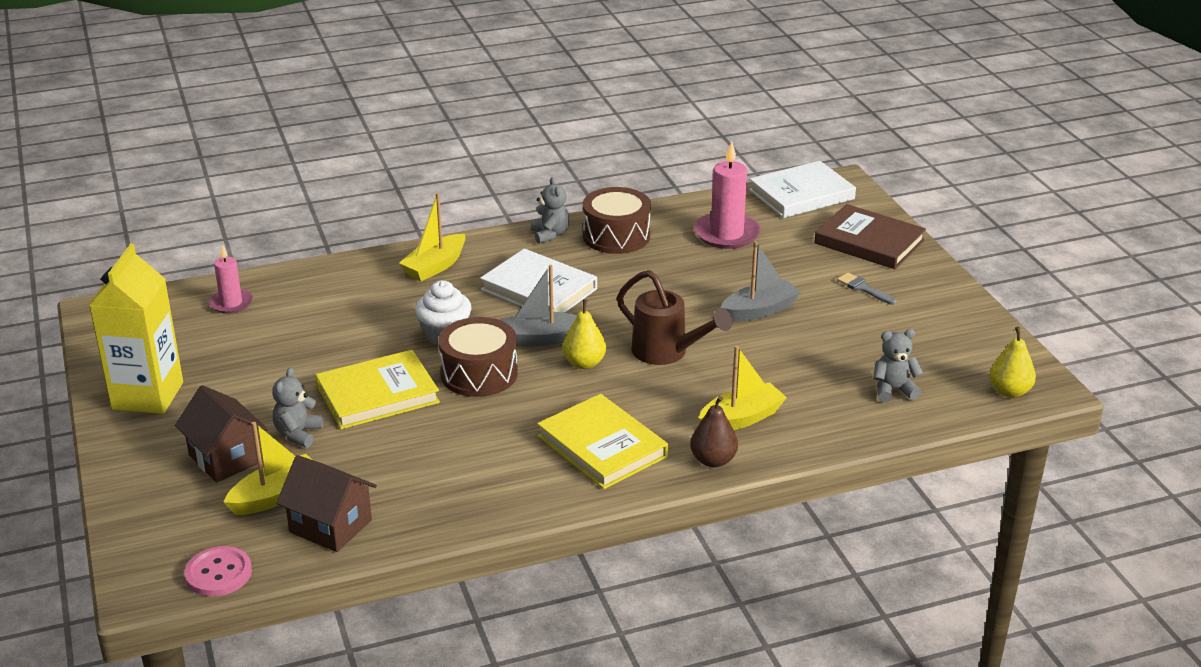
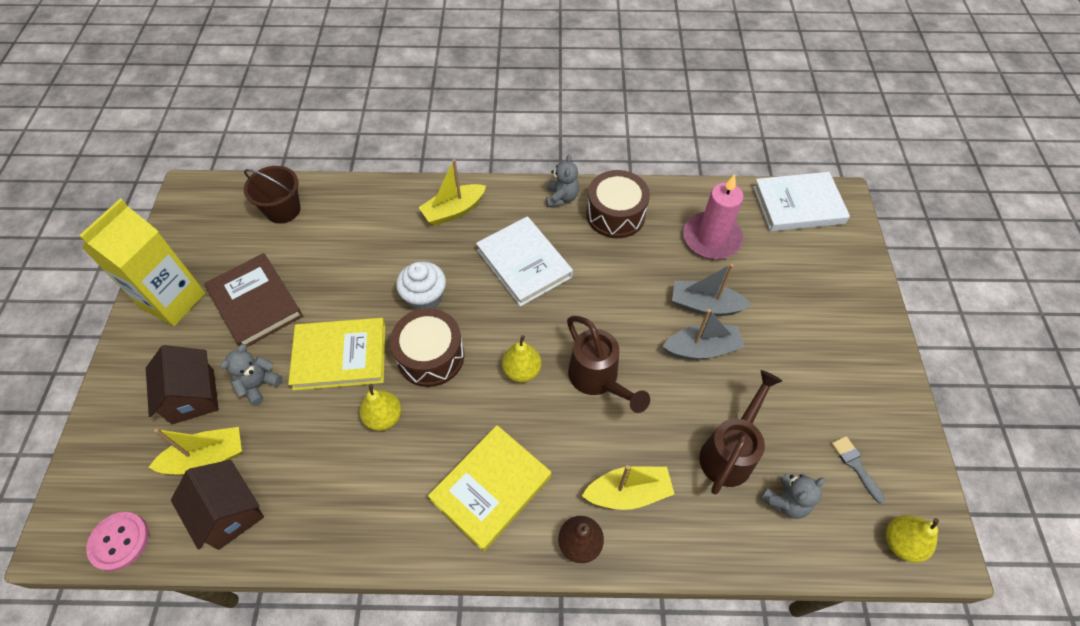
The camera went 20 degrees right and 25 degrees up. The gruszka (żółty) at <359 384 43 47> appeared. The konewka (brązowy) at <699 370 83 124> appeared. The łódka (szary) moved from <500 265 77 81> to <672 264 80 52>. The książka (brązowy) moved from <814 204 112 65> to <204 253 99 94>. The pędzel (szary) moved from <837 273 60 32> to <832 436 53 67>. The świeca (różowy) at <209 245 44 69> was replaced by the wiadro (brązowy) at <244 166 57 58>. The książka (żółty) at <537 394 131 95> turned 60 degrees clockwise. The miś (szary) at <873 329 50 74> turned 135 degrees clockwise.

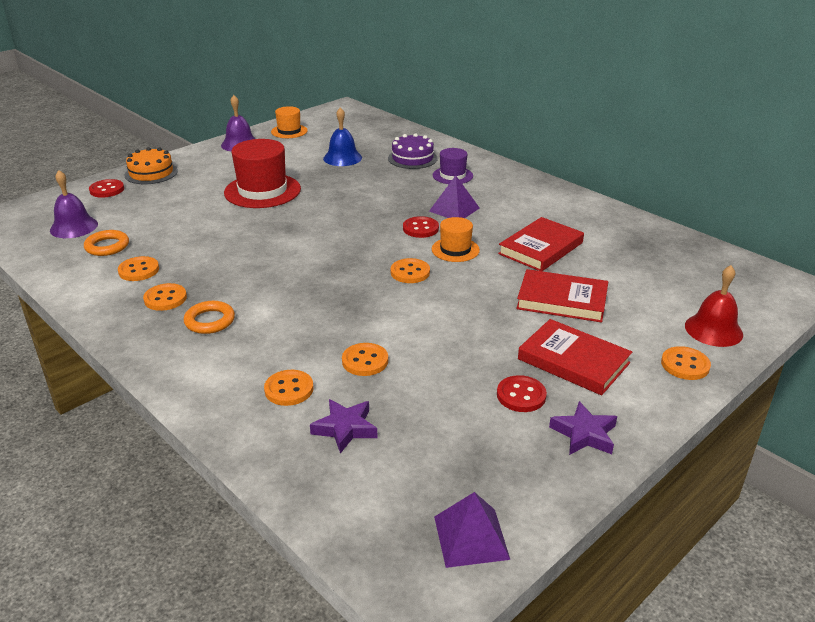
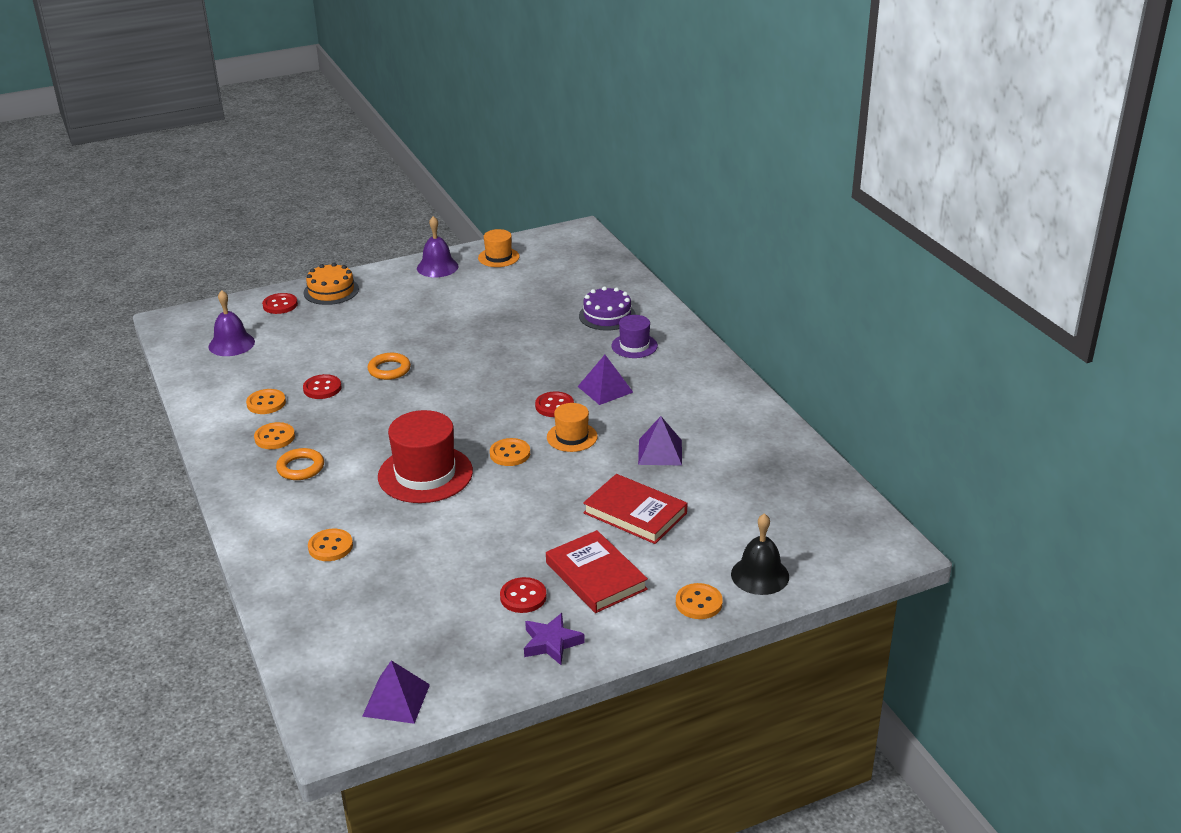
The camera went 20 degrees right and 0 degrees up. The gwiazda (fioletowy) at <310 399 68 55> disappeared. The dzwonek (niebieski) at <323 107 39 59> disappeared. The guzik (pomarańczowy) at <342 343 46 33> disappeared. The guzik (czerwony) at <303 374 38 25> appeared. The pierścień (pomarańczowy) moved from <84 230 45 26> to <367 353 44 27>. The kapelusz (czerwony) moved from <224 139 77 69> to <378 410 95 93>. The książka (czerwony) at <498 217 86 54> was replaced by the piramida (fioletowy) at <638 416 44 50>. The dzwonek (czerwony) at <685 265 58 82> became the dzwonek (czarny) at <731 513 58 82>.

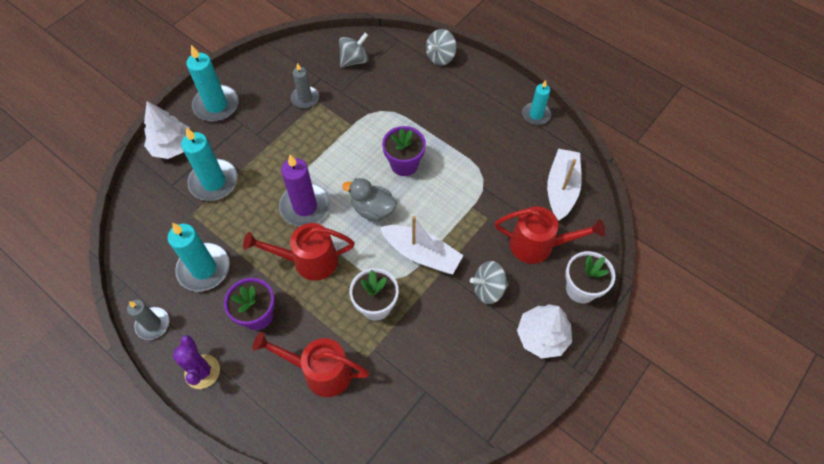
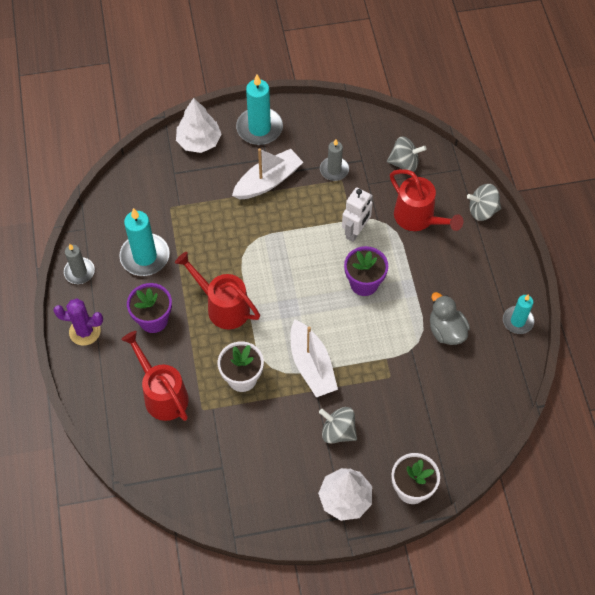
The camera went 40 degrees right and 0 degrees up. The świeca (turkusowy) at <181 127 57 74> disappeared. The świeca (fioletowy) at <279 155 51 71> disappeared. The robot (biały) at <342 187 31 55> appeared. The kaczka (szary) moved from <342 178 55 44> to <430 292 40 53>. The konewka (czerwony) moved from <495 206 110 58> to <390 169 73 62>. The łódka (biały) moved from <547 149 35 72> to <232 148 71 51>. The kaktus (fioletowy) at <173 335 47 54> turned 75 degrees clockwise.

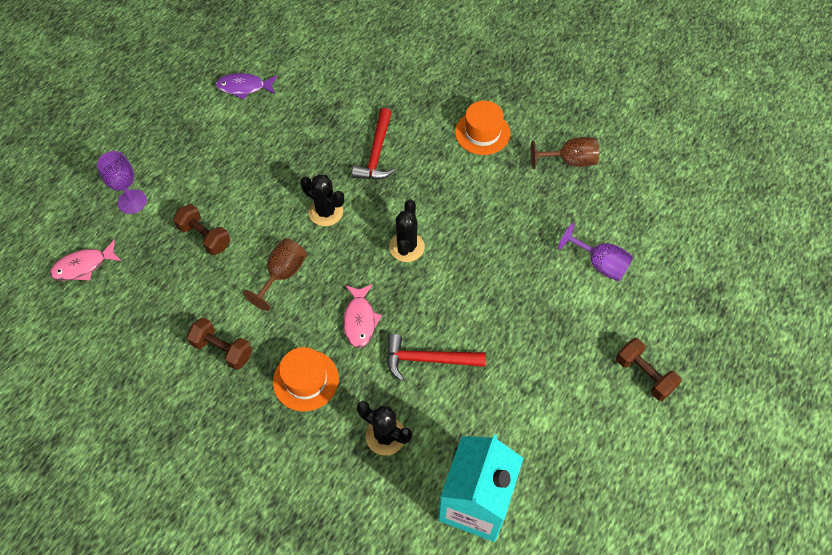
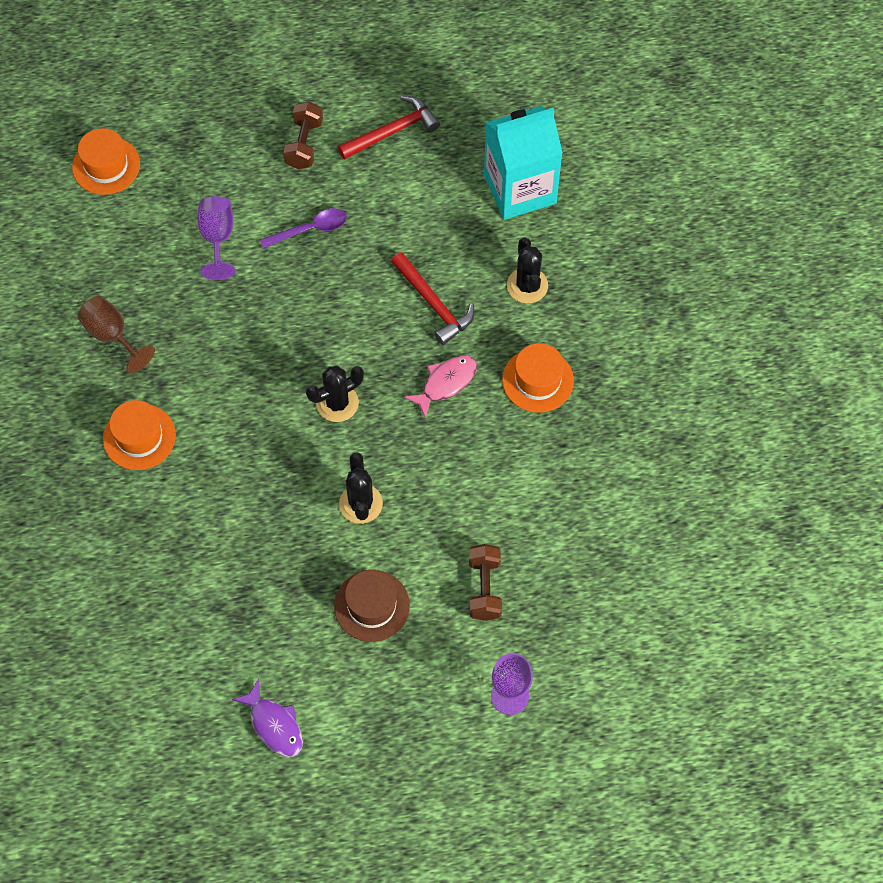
The camera went 130 degrees left and 5 degrees up. The ryba (różowy) at <50 240 71 41> disappeared. The hantel (brązowy) at <186 317 66 53> disappeared. The kielich (brązowy) at <243 238 64 73> disappeared. The kapelusz (pomarańczowy) at <72 128 68 67> appeared. The łyżka (fioletowy) at <260 208 87 41> appeared. The kapelusz (brązowy) at <334 570 76 72> appeared. The młotek (czerwony) moved from <352 108 44 72> to <338 96 102 64>.

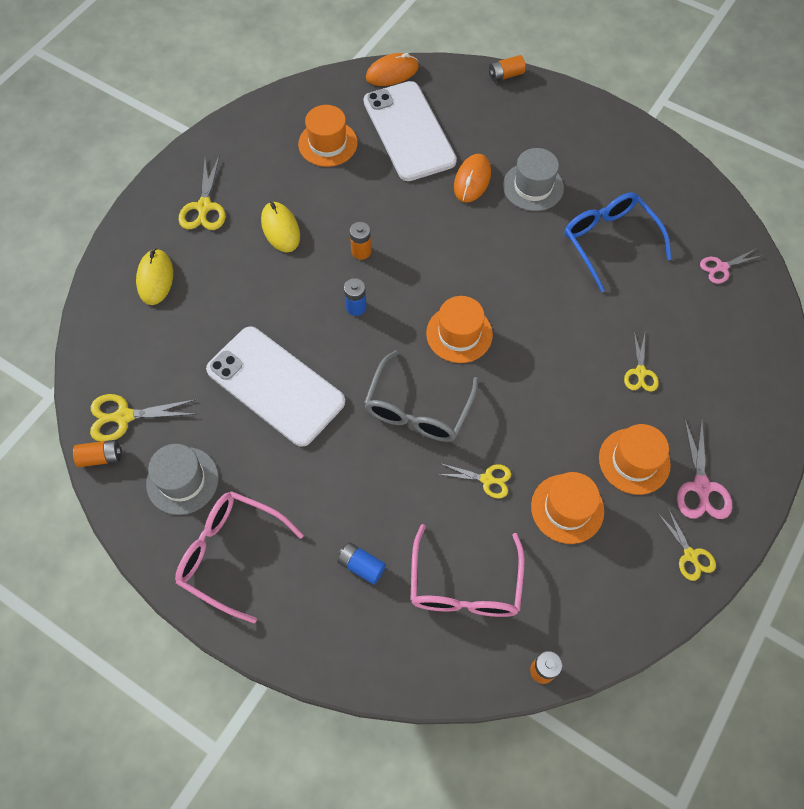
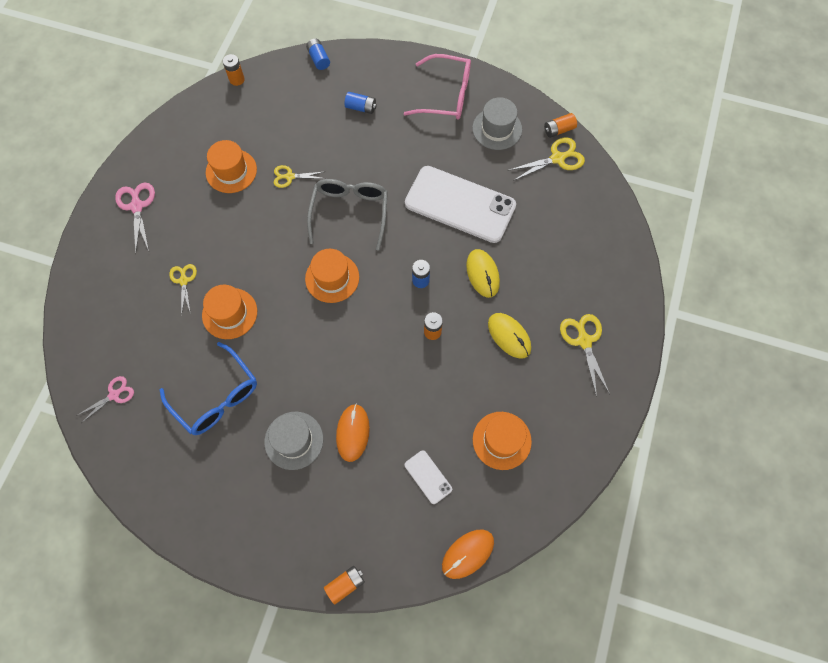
The camera went 165 degrees right and 5 degrees up. The okulary (różowy) at <411 524 114 93> disappeared. The nożyczki (żółty) at <658 508 58 73> disappeared. The bateria (niebieski) at <306 39 24 31> appeared. The myszka (żółty) moved from <136 248 37 57> to <466 249 34 49>. The kapelusz (pomarańczowy) moved from <599 424 72 71> to <202 285 55 54>. The telefon (biały) at <364 81 93 100> changed to 0.42 times the size.

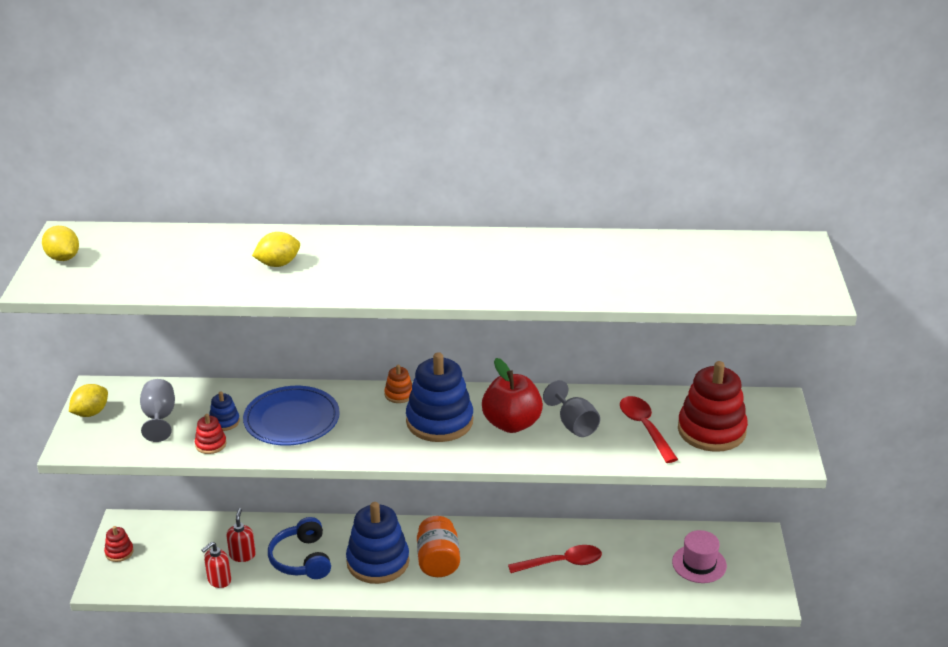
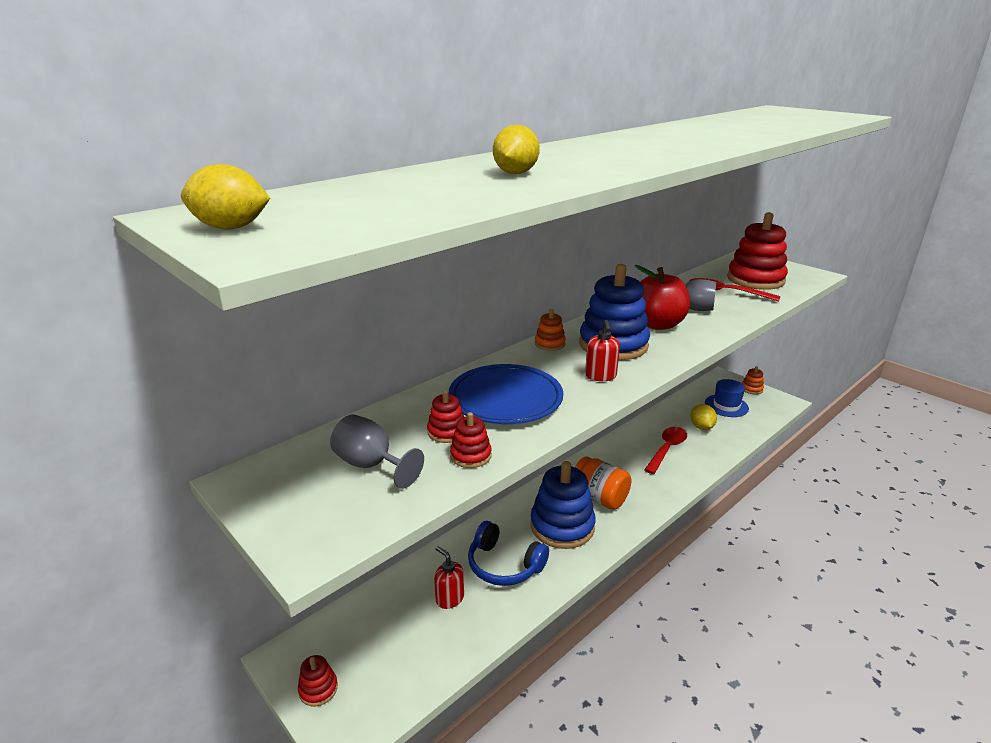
The camera went 45 degrees left and 5 degrees down. The zabawka nakładanka (pomarańczowy) at <742 366 22 28> appeared. The cytryna (żółty) moved from <69 384 39 33> to <690 404 27 26>. The dozownik mydła (czerwony) moved from <201 542 30 46> to <585 320 35 61>. The zabawka nakładanka (niebieski) at <209 391 31 40> became the zabawka nakładanka (czerwony) at <427 390 37 53>. The kapelusz (różowy) at <672 530 55 53> became the kapelusz (niebieski) at <705 379 44 38>.

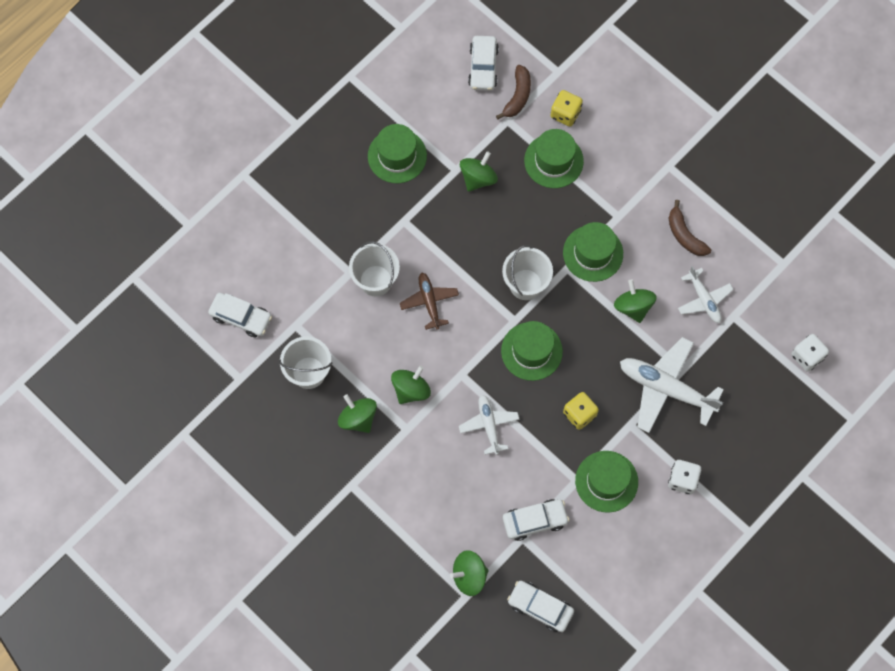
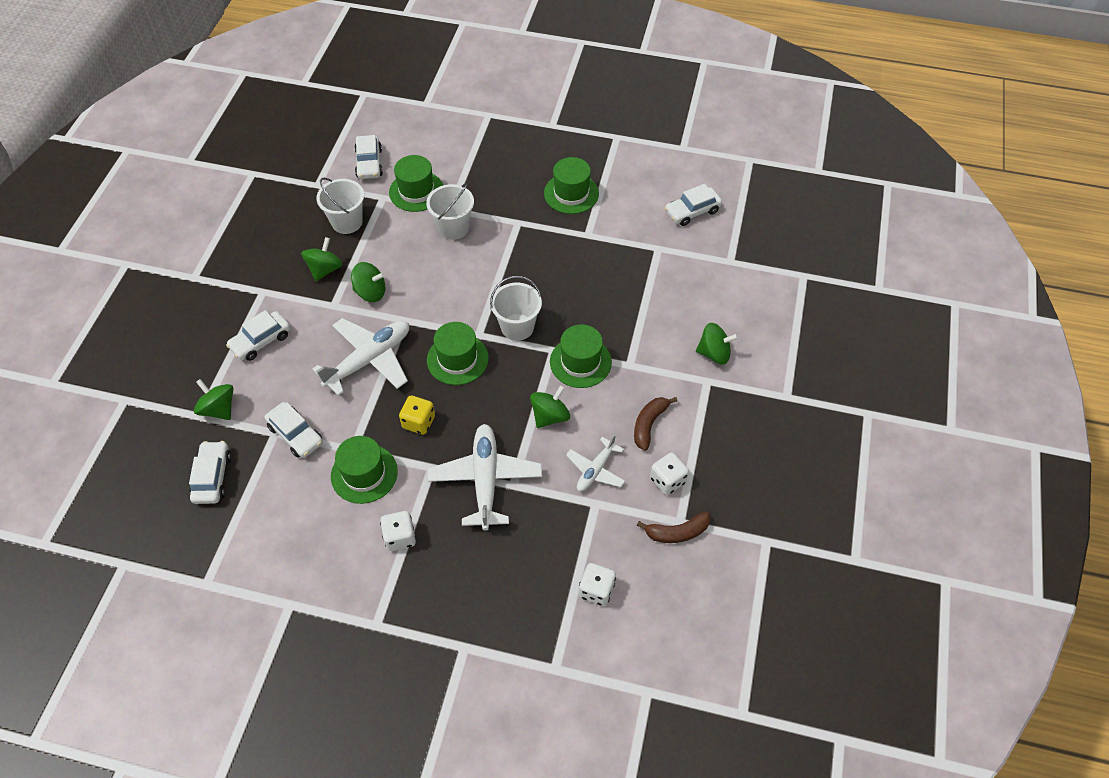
The camera went 60 degrees right and 15 degrees down. The samolot (brązowy) at <400 273 59 57> disappeared. The kostka do gry (żółty) at <551 90 32 37> disappeared. The samochód (biały) at <226 310 64 51> appeared. The kostka do gry (biały) at <650 453 39 42> appeared. The bączek (zielony) moved from <460 151 38 41> to <696 323 43 41>. The banan (brązowy) moved from <496 65 35 55> to <637 511 74 32>. The kapelusz (zielony) moved from <524 129 60 59> to <389 155 54 57>. The samolot (biały) at <459 395 61 60> changed to 1.73 times the size.

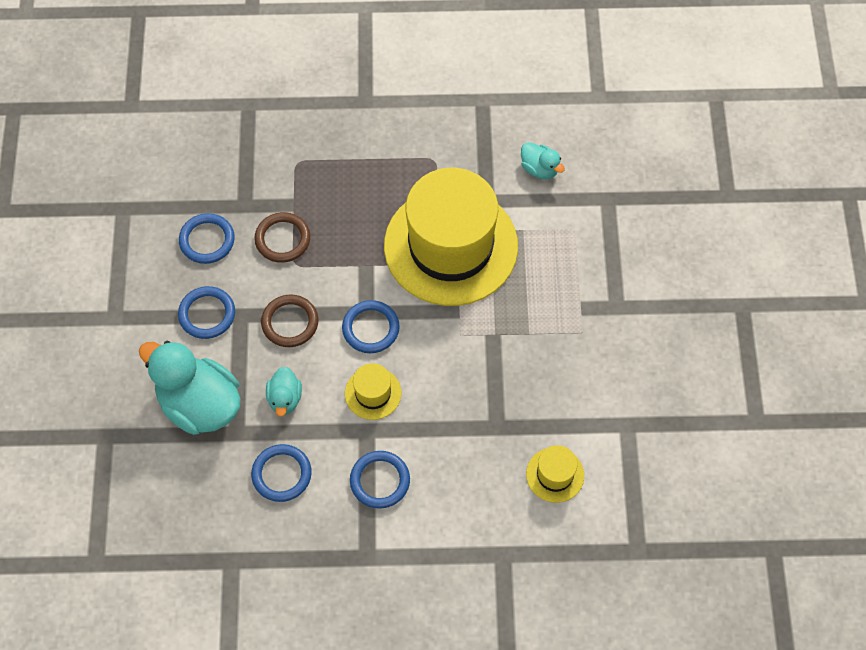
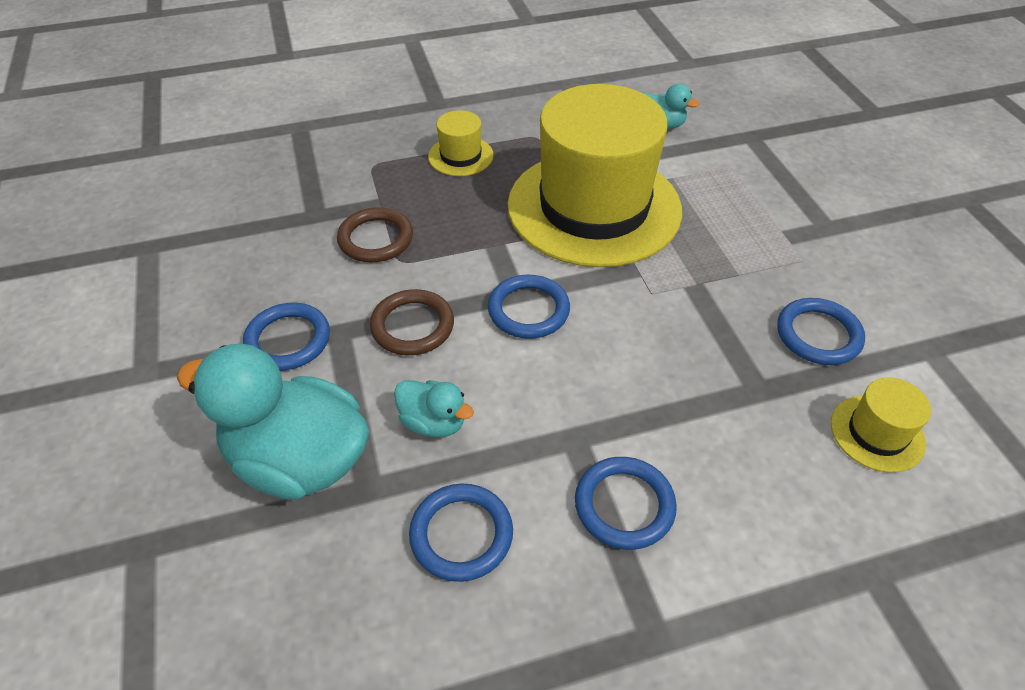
The camera went 15 degrees left and 15 degrees down. The pierścień (niebieski) moved from <179 213 56 51> to <777 298 88 67>. The kapelusz (żółty) moved from <345 363 56 57> to <428 110 66 66>. The kaczka (turkusowy) at <266 367 36 50> turned 45 degrees counterclockwise.

